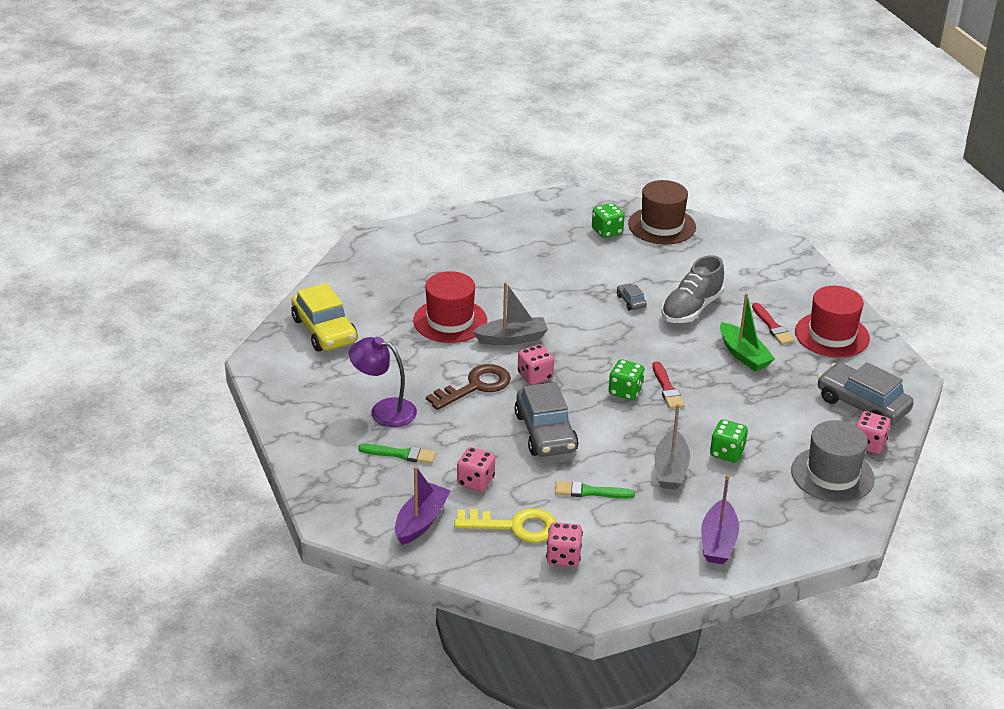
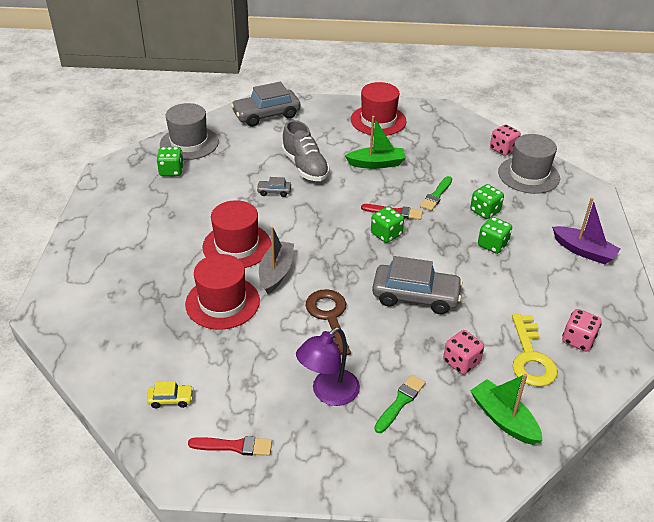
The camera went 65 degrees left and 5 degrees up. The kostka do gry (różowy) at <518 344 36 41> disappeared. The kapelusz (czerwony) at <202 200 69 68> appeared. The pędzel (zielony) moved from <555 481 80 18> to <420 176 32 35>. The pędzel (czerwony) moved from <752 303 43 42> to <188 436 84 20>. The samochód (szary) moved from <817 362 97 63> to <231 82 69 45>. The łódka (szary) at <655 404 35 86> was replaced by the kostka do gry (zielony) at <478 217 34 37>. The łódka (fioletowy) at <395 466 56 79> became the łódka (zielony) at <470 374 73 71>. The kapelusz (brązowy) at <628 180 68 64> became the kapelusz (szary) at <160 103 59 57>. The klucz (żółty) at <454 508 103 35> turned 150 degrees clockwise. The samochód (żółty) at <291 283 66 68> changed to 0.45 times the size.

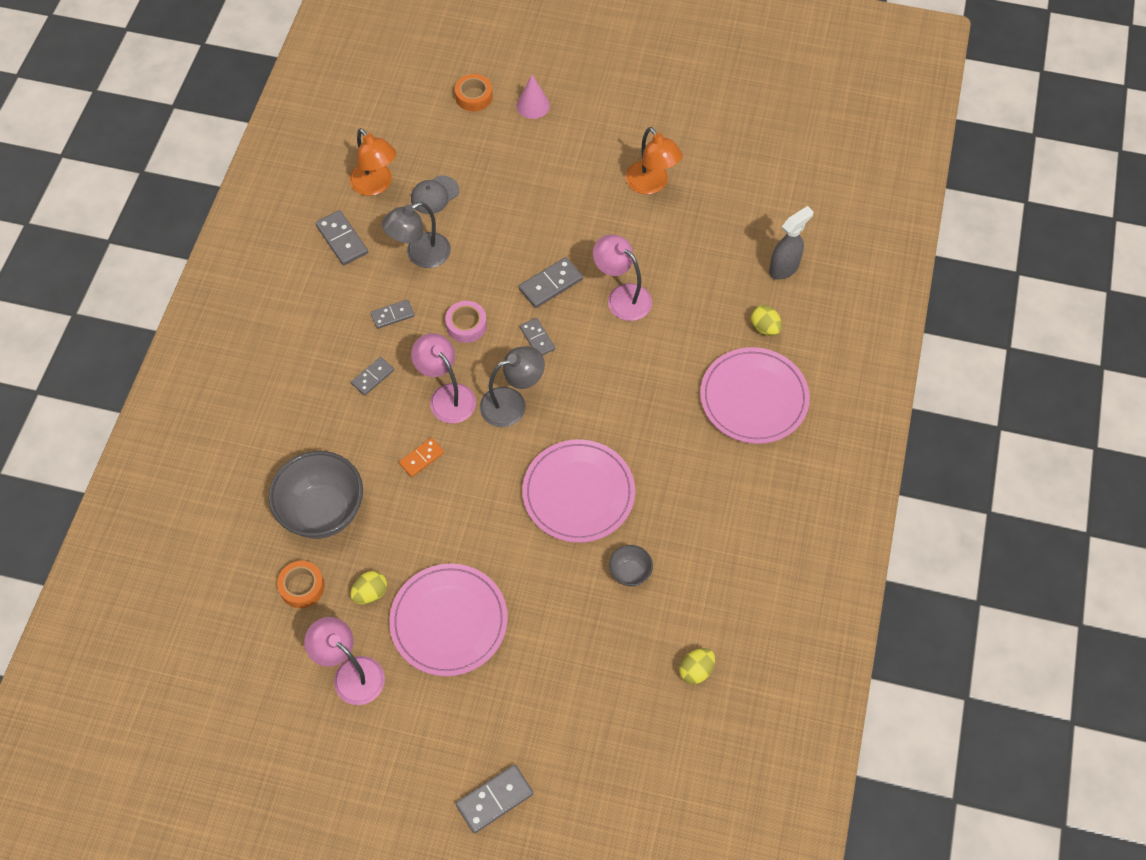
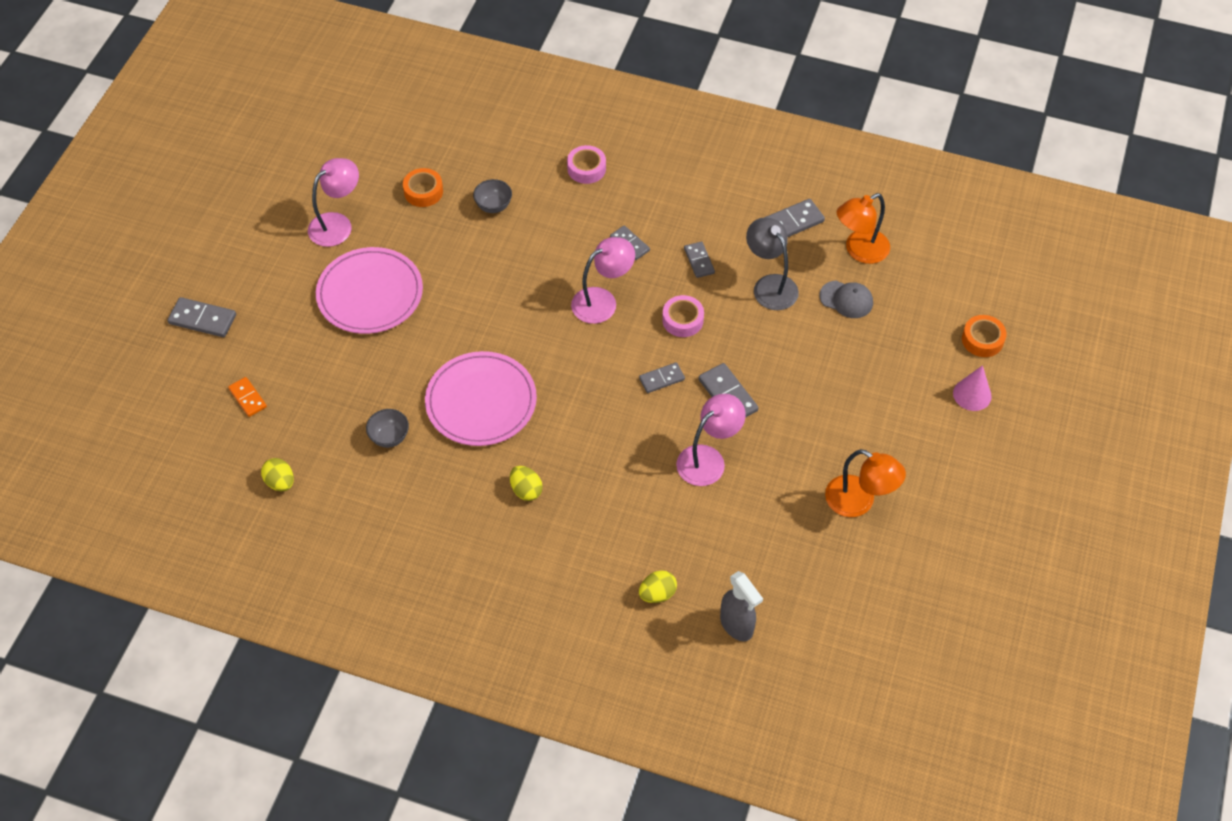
The camera went 95 degrees right and 5 degrees down. The lampka (szary) at <480 346 65 81> disappeared. The talerz (różowy) at <700 347 110 97> disappeared. The taśma klejąca (różowy) at <567 145 39 39> appeared. The jajko (żółty) moved from <350 571 37 33> to <510 466 33 35>. The kostka domina (pomarańczowy) moved from <399 438 45 39> to <228 377 39 40>. The czapka (szary) at <411 175 48 39> turned 150 degrees clockwise. The kostka domina (szary) at <456 764 77 69> turned 45 degrees counterclockwise. The lampka (pomarańczowy) at <626 127 57 67> turned 120 degrees counterclockwise. The miska (szary) at <269 451 94 88> changed to 0.46 times the size.

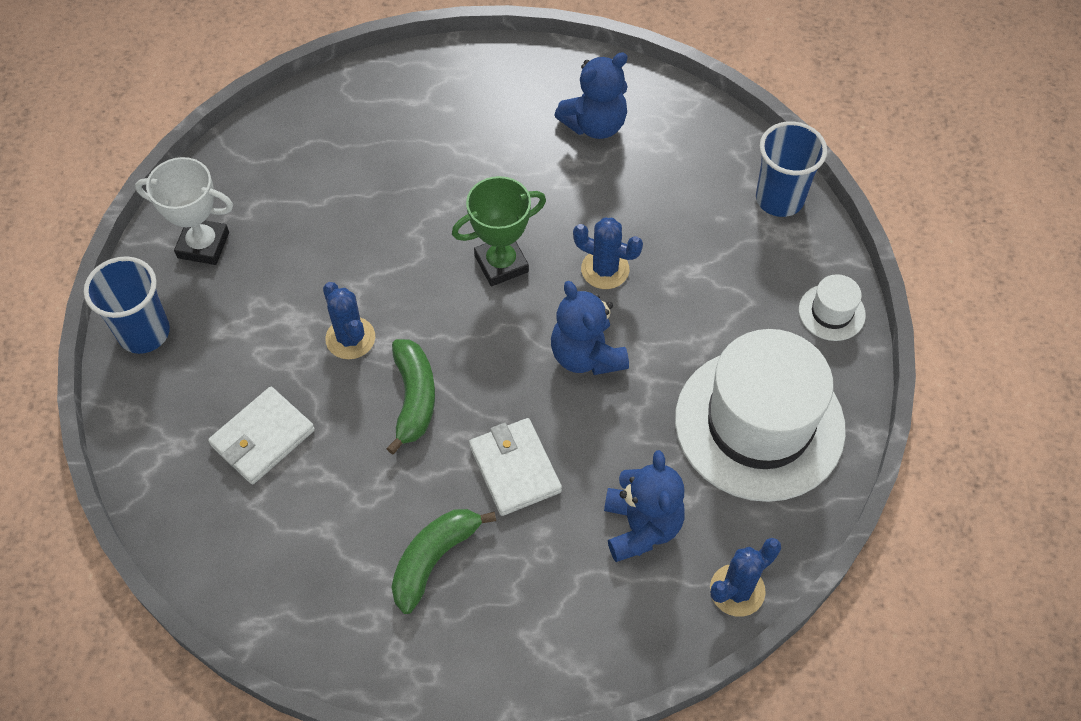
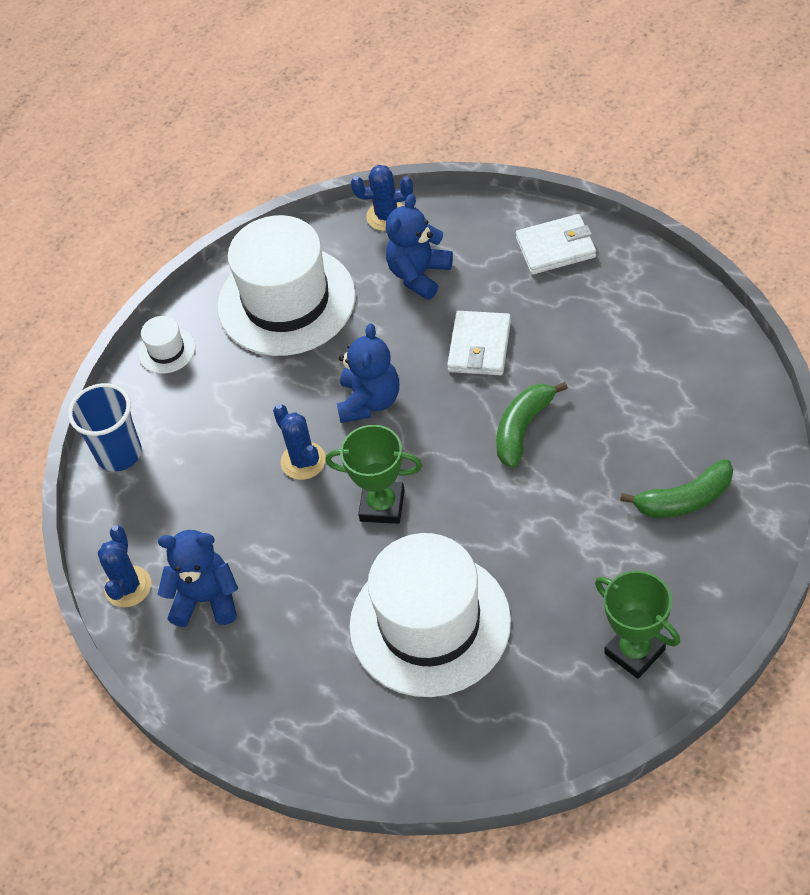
The camera went 140 degrees left and 5 degrees down. The szklanka (niebieski) at <84 256 86 98> disappeared. The kapelusz (biały) at <349 533 162 164> appeared. The portfel (biały) moved from <208 387 107 97> to <516 214 80 60>. The kaktus (niebieski) moved from <323 282 52 77> to <98 525 53 82>. The banan (zielony) moved from <392 509 104 105> to <620 459 113 59>. The puchar (biały) at <135 157 98 108> became the puchar (zielony) at <595 571 85 108>.

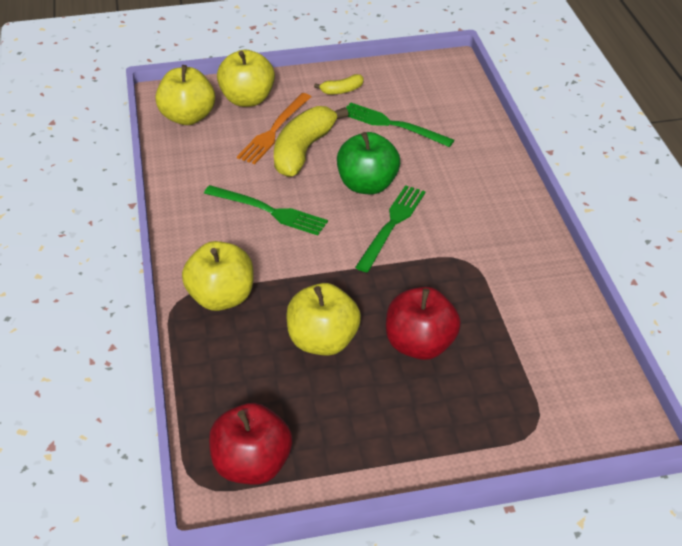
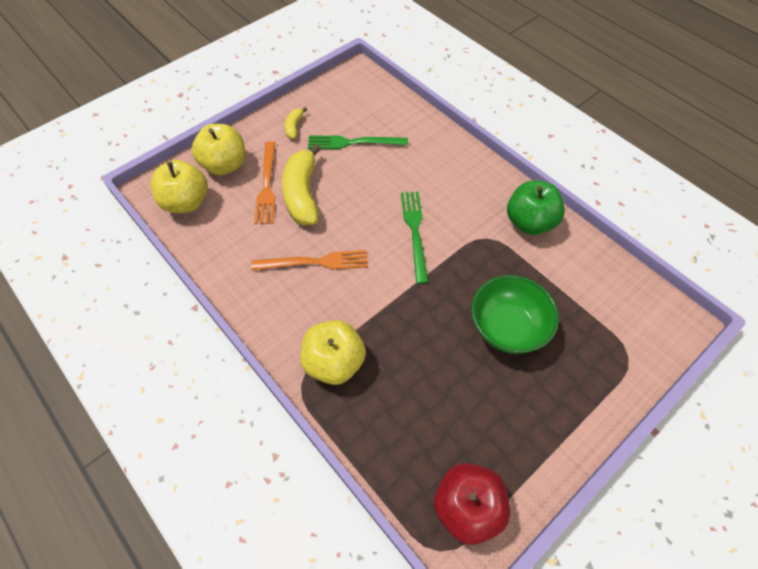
The camera went 30 degrees left and 15 degrees up. The jabłko (żółty) at <286 283 75 73> disappeared. The jabłko (zielony) moved from <337 132 63 62> to <507 180 58 55>. The jabłko (czerwony) at <386 287 75 73> was replaced by the miska (zielony) at <471 275 88 79>. The widelec (zielony) at <204 185 124 50> became the widelec (pomarańczowy) at <251 250 117 20>. The banan (żółty) at <314 74 50 20> turned 150 degrees clockwise.

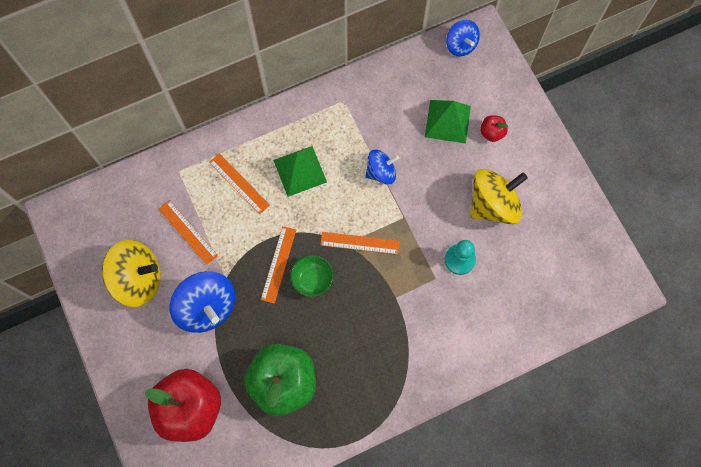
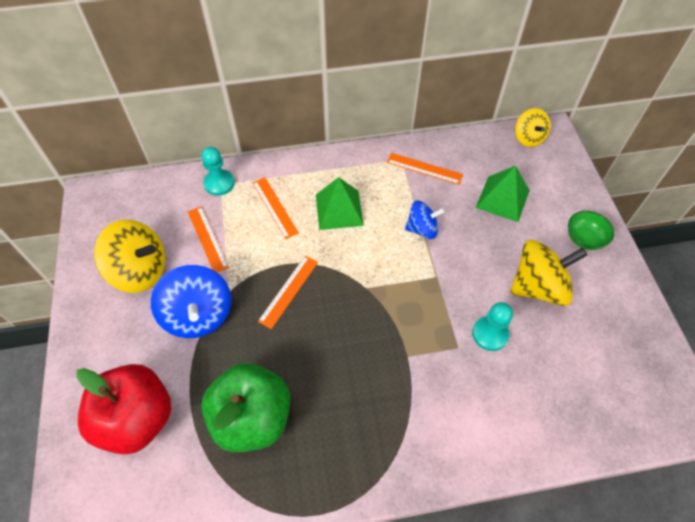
The camera went 15 degrees right and 15 degrees down. The jabłko (czerwony) at <480 115 28 27> disappeared. The pionek (turkusowy) at <201 147 34 49> appeared. The miska (zielony) moved from <290 255 43 42> to <568 211 46 39>. The linijka (pomarańczowy) moved from <320 232 79 23> to <387 153 76 32>. The bączek (niebieski) at <446 20 34 37> became the bączek (żółty) at <515 108 36 39>.

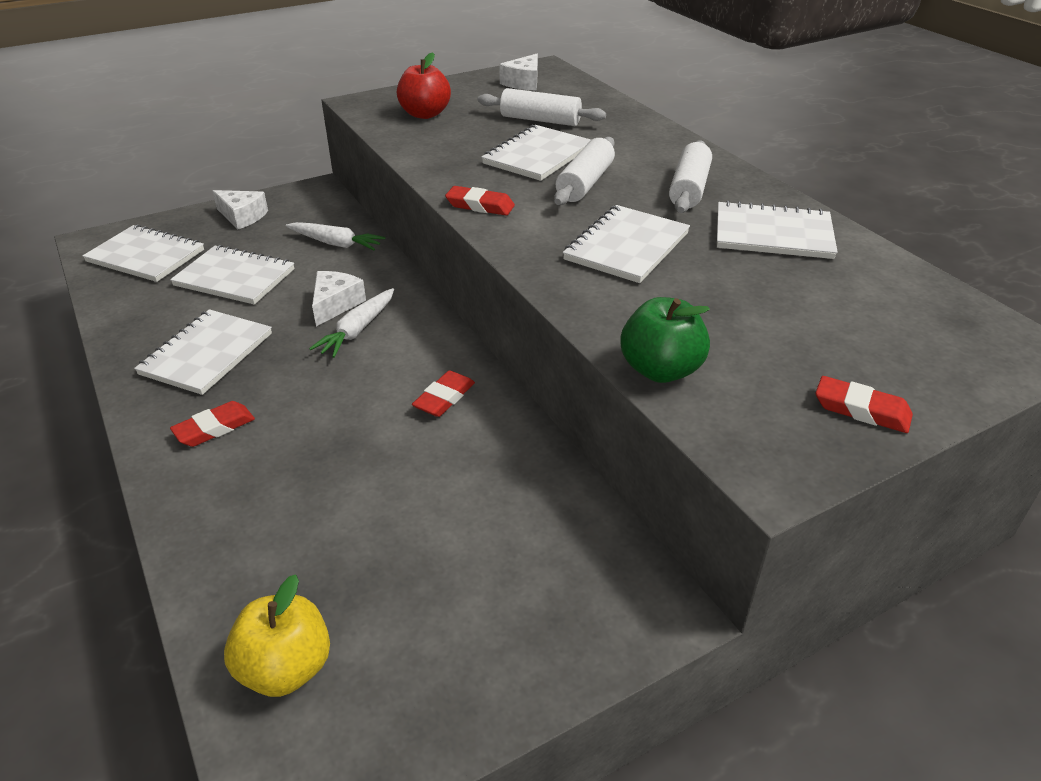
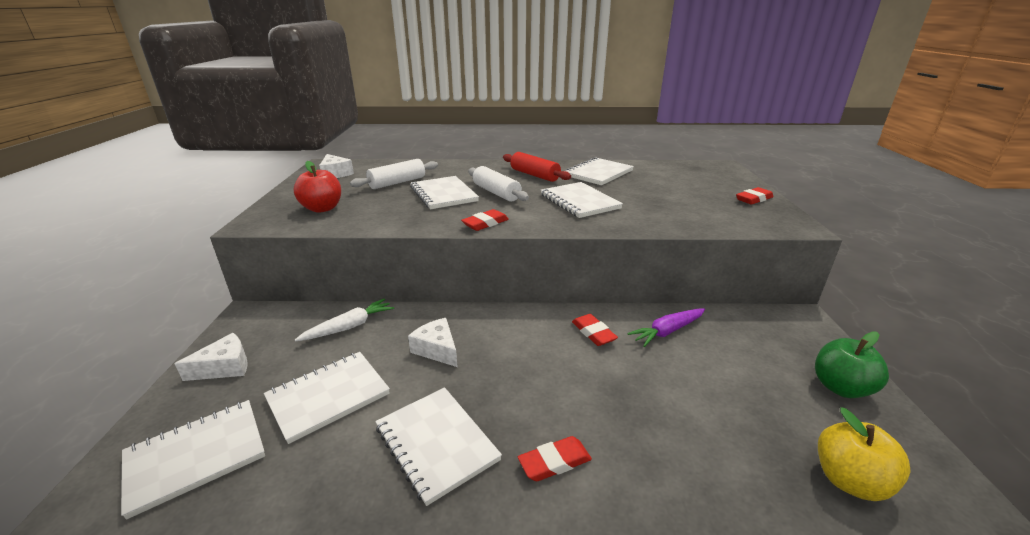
The camera went 60 degrees left and 10 degrees down. The marchewka (biały) at <309 288 85 70> disappeared. The marchewka (fioletowy) at <627 308 78 39> appeared. The jabłko (zielony) moved from <621 297 89 86> to <815 331 74 67>. The wałek do ciasta (biały) at <669 140 43 73> became the wałek do ciasta (czerwony) at <503 152 68 30>. The gumka do mazania (czerwony) at <170 401 85 46> turned 75 degrees clockwise.

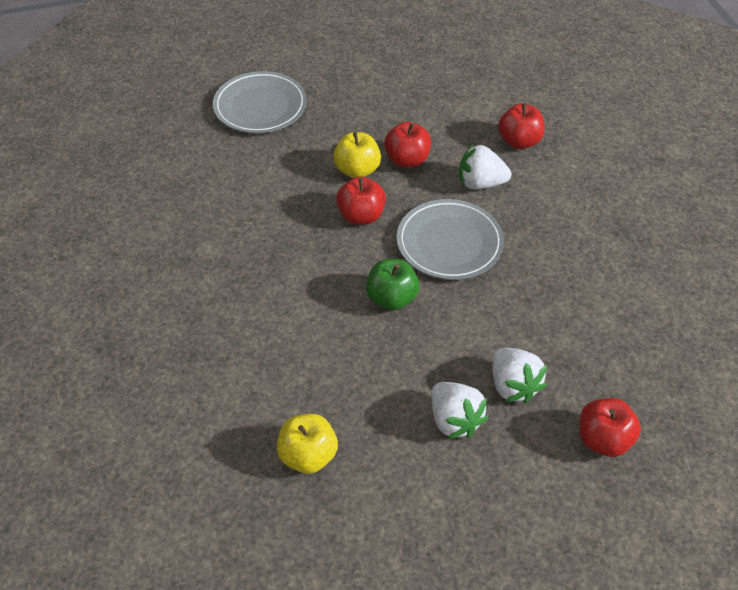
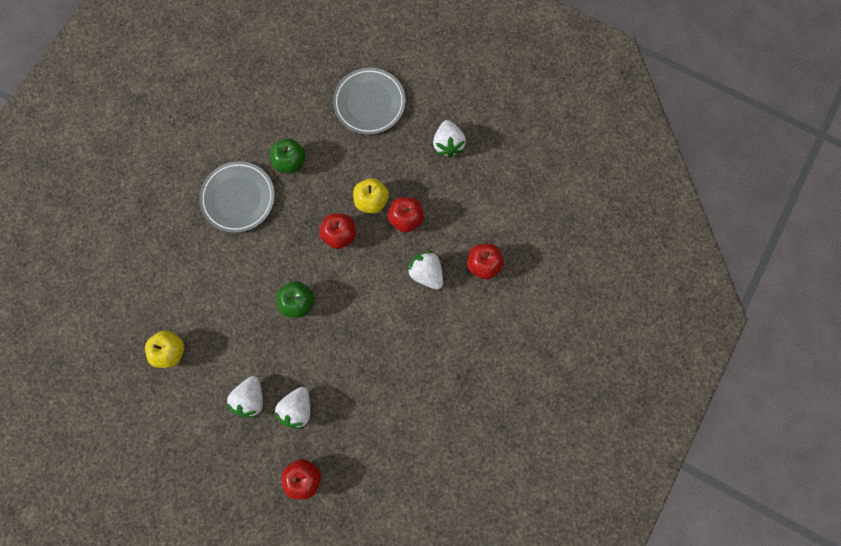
The camera went 45 degrees right and 25 degrees up. The jabłko (zielony) at <270 138 36 35> appeared. The truskawka (biały) at <433 120 33 38> appeared. The talerz (szary) moved from <396 199 108 81> to <199 161 76 72>.

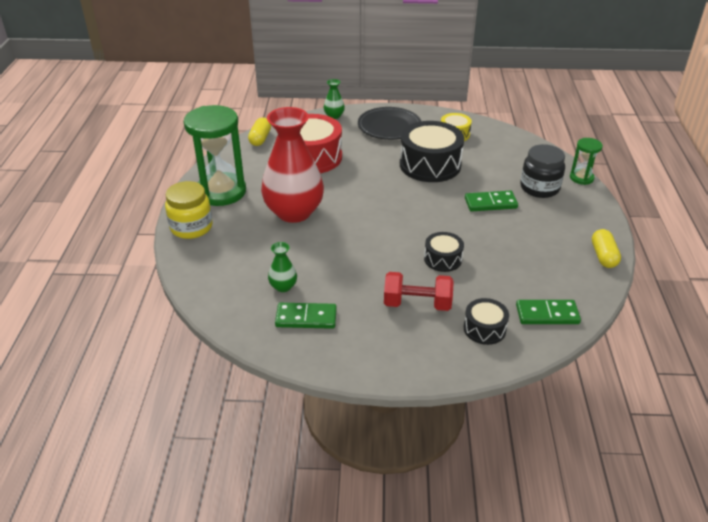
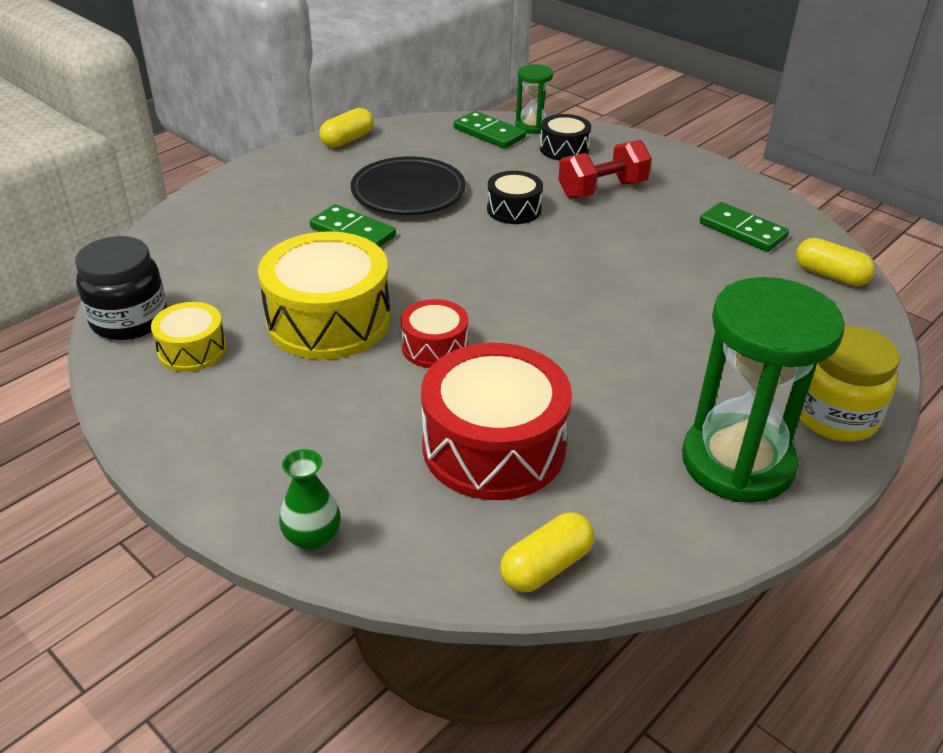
The camera went 140 degrees left and 0 degrees up. The wazon (czerwony) at <261 107 63 116> disappeared. The wazon (zielony) at <268 242 29 50> disappeared. The bęben (czerwony) at <401 299 67 69> appeared. The kapsułka (żółty) at <796 238 79 48> appeared. The talerz (czarny) moved from <358 107 63 33> to <351 157 115 58>. The słoik (czarny) moved from <520 144 45 54> to <75 236 92 104>. The klepsydra (zielony) moved from <570 138 33 47> to <515 64 38 70>. The bęben (czarny) at <400 121 64 61> became the bęben (żółty) at <258 232 132 128>. The hantel (czerwony) at <384 272 70 39> turned 75 degrees counterclockwise.

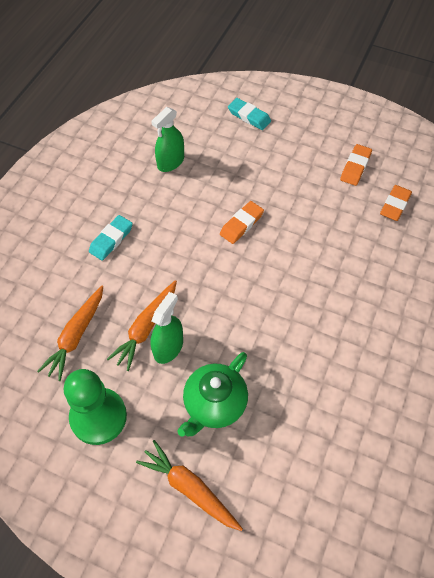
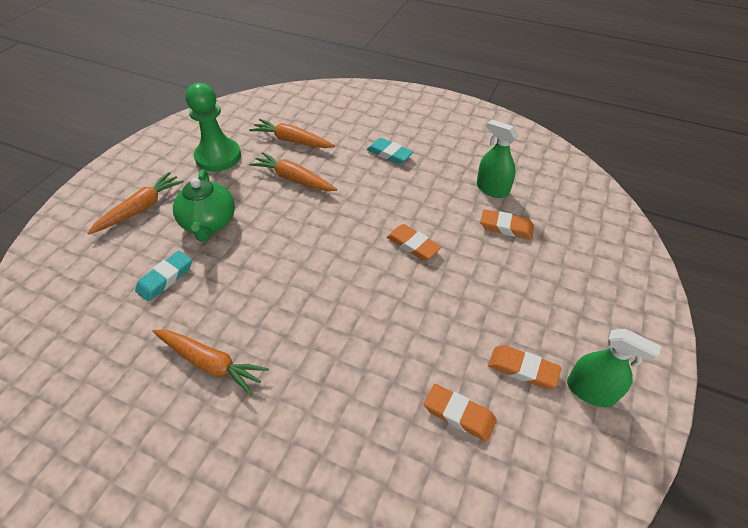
The camera went 90 degrees right and 10 degrees down. The marchewka (pomarańczowy) at <152 330 117 66> appeared. The gumka do mazania (pomarańczowy) at <480 209 54 30> appeared. The spryskiwacz (zielony) moved from <151 292 32 72> to <567 329 94 78>. The gumka do mazania (turkusowy) moved from <228 98 43 32> to <135 251 57 51>. The imbryk (zielony) at <177 352 71 85> turned 135 degrees counterclockwise.

